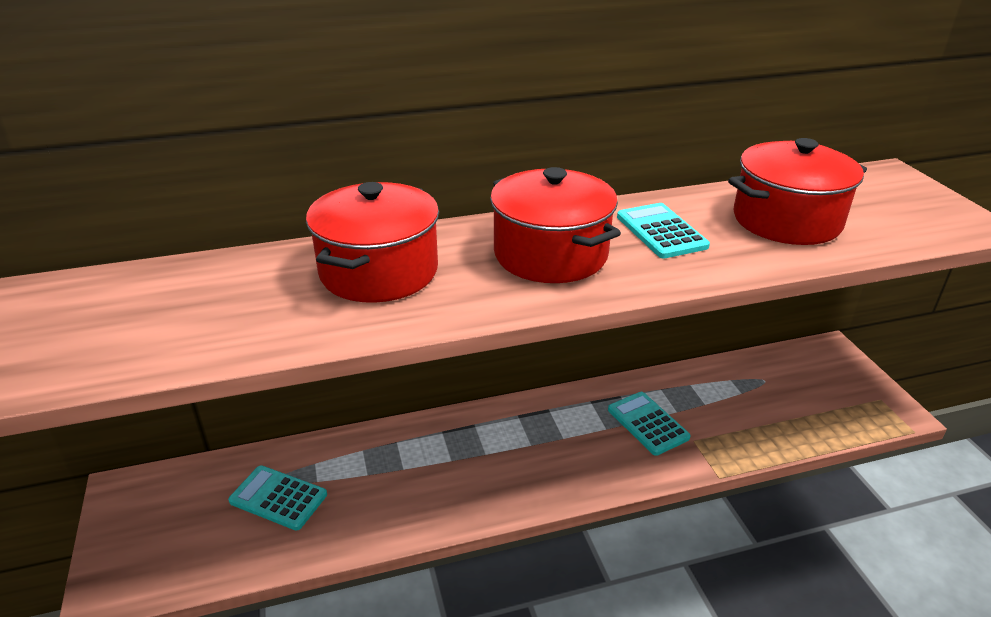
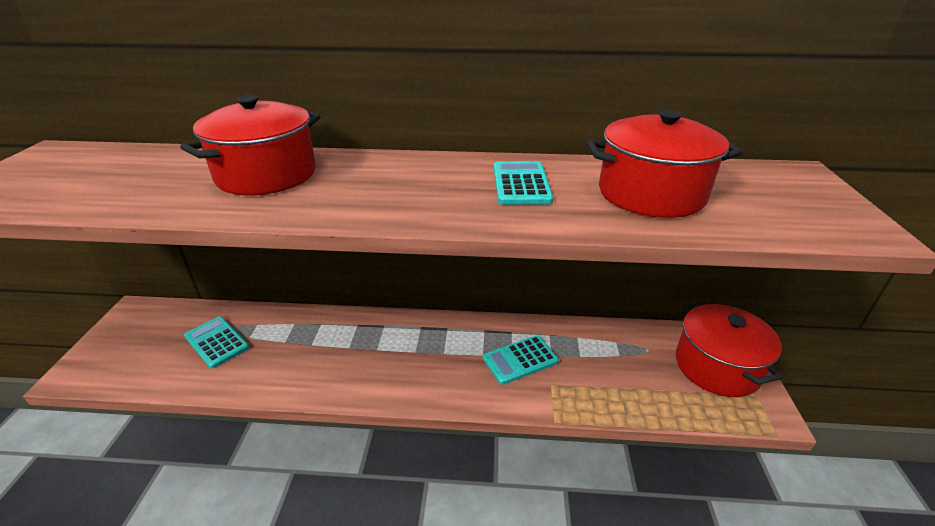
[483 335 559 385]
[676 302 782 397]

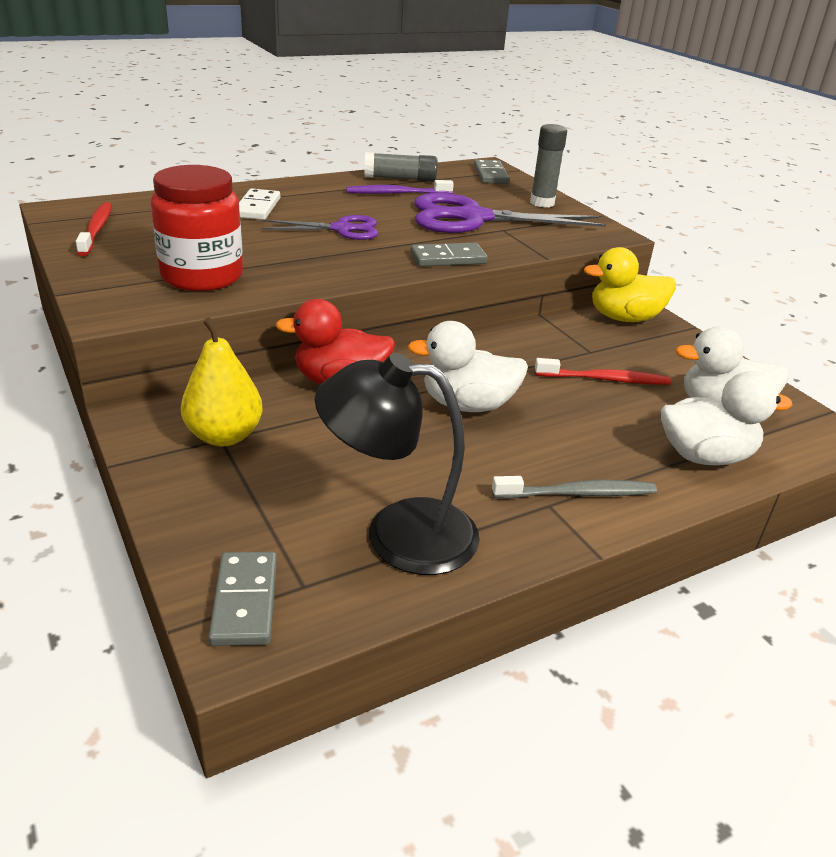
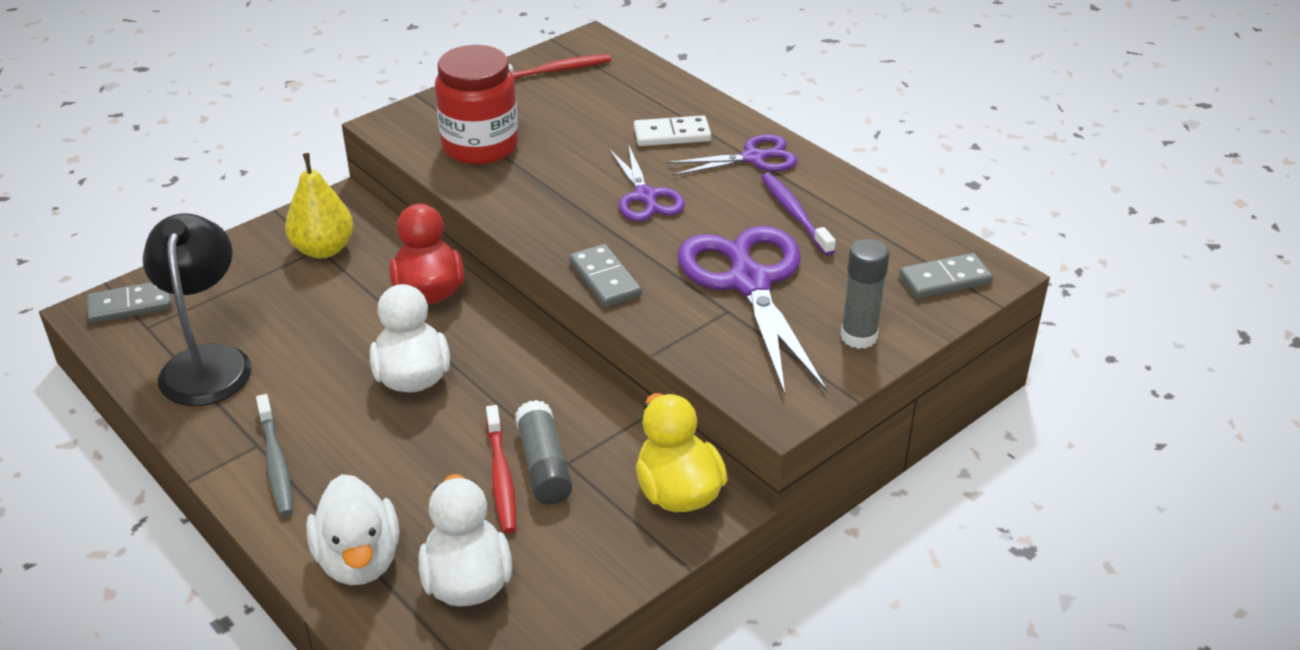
[515 400 573 504]
[667 134 797 176]

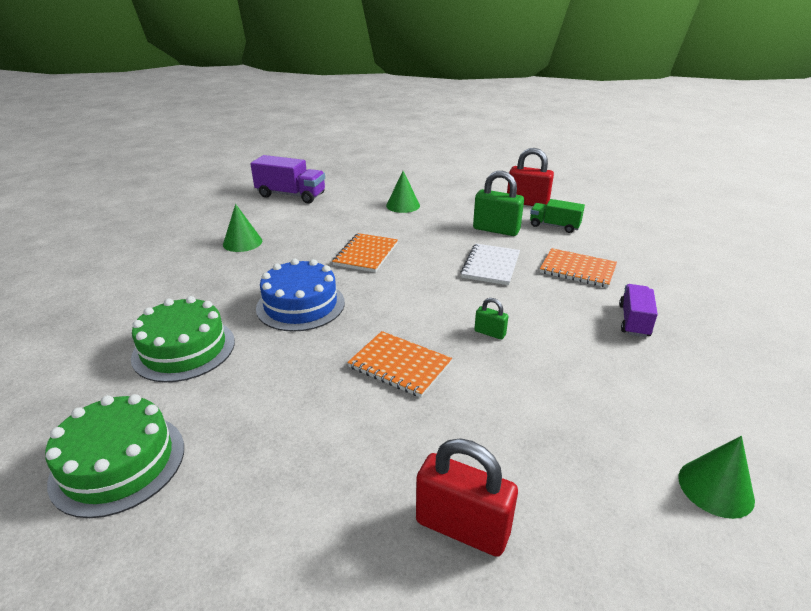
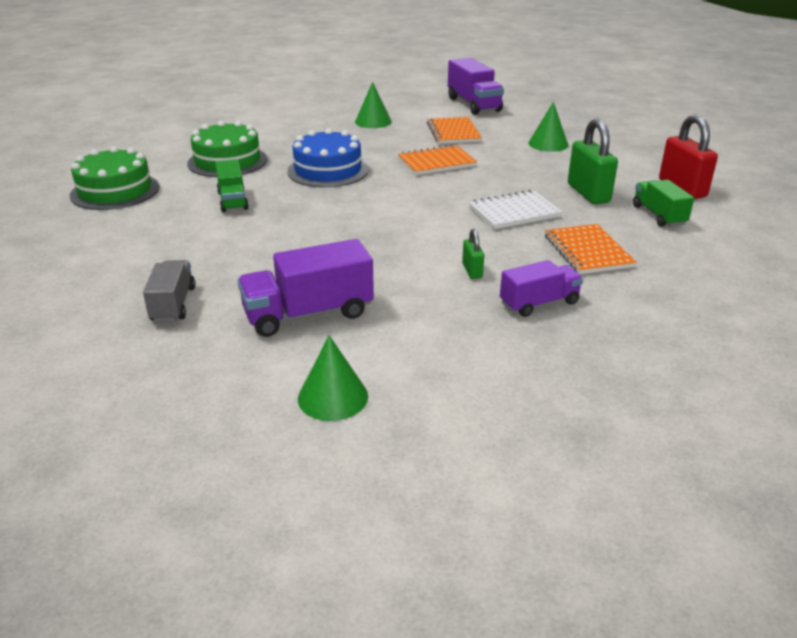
[143 260 195 322]
[215 159 249 212]
[237 239 374 337]
[427 117 482 144]
[462 229 484 279]

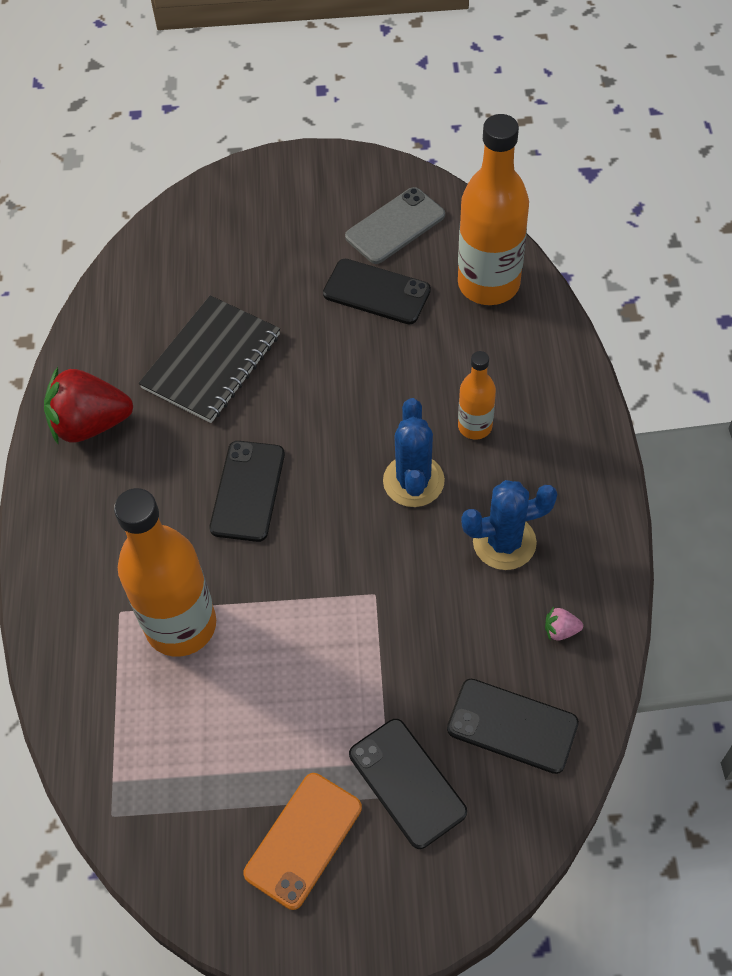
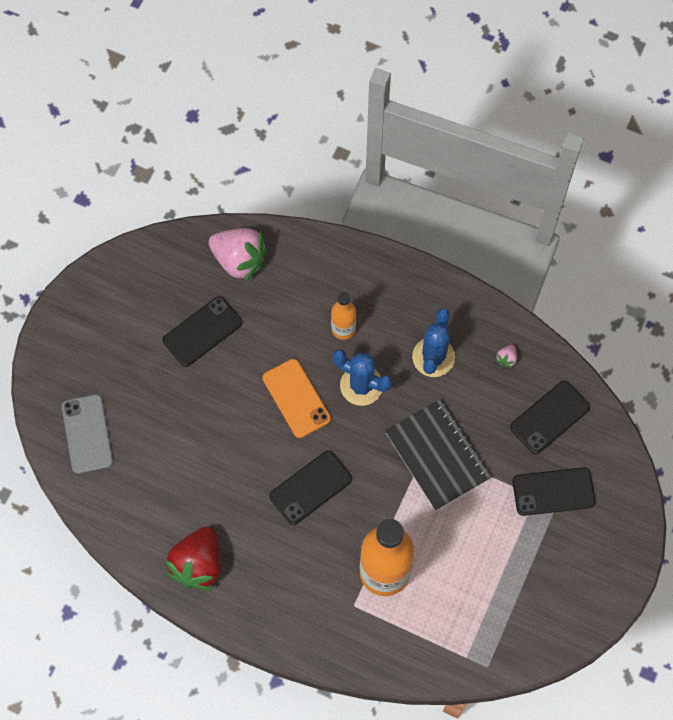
[62 394 113 474]
[208 228 268 282]
[263 359 331 438]
[269 451 352 525]
[385 399 491 511]

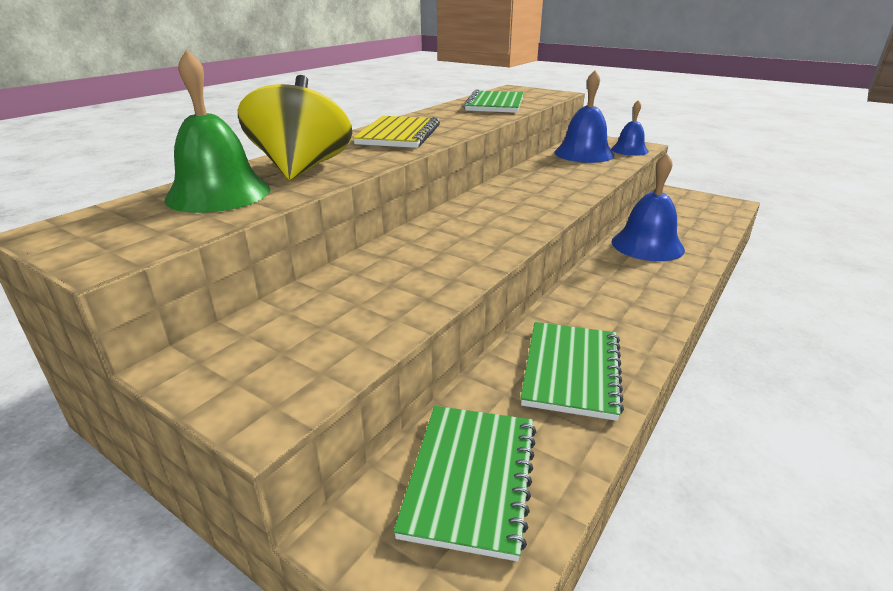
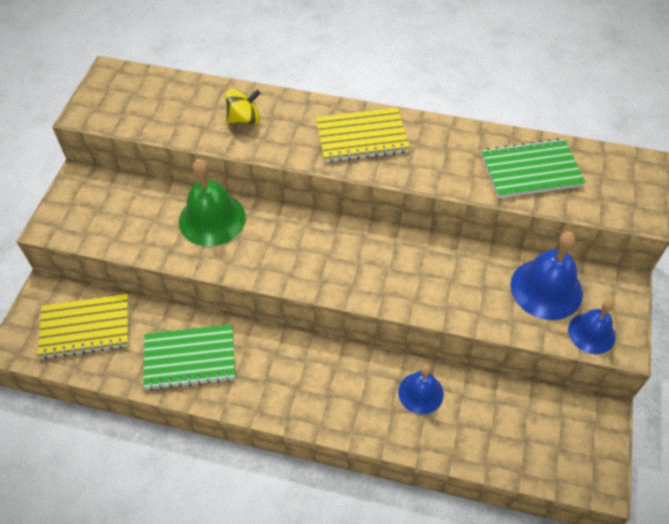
[38 294 128 359]
[179 159 246 246]
[225 89 260 125]
[398 365 444 414]

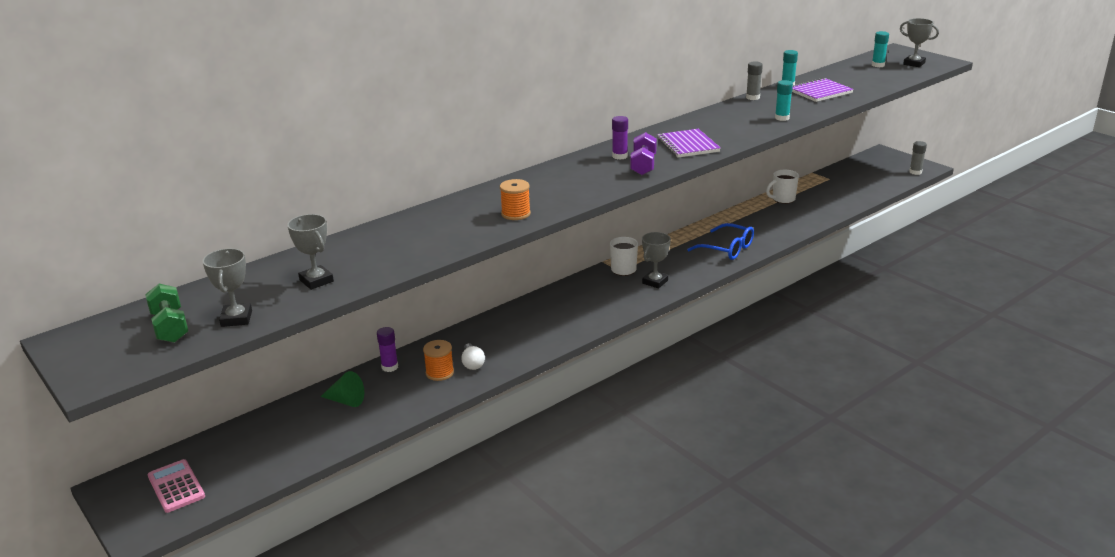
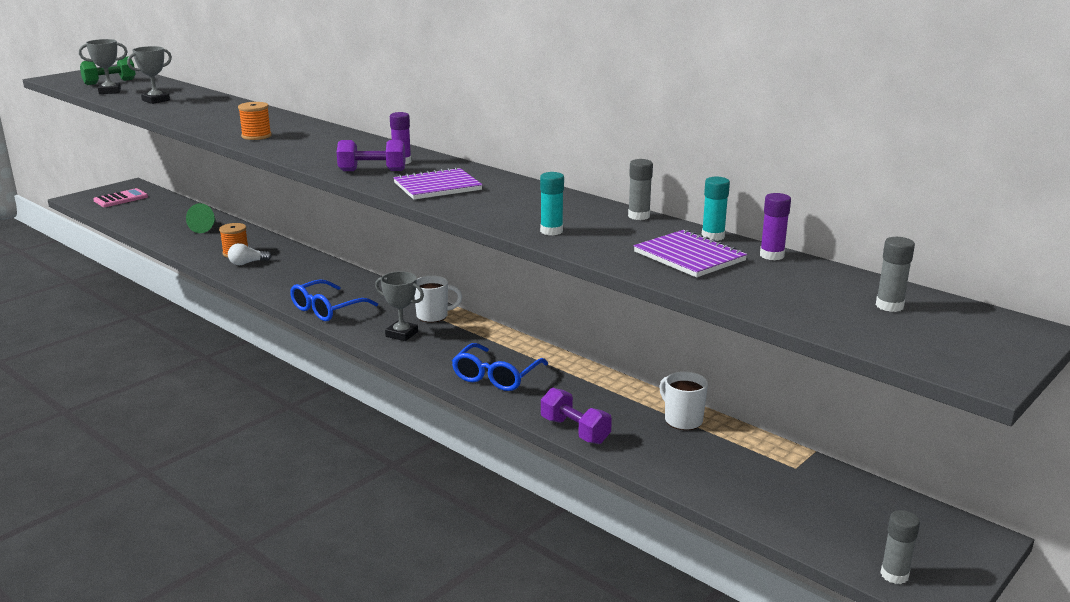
[290 279 378 321]
[541 388 612 444]
[760 193 791 260]
[876 237 915 312]
[900 18 939 67] (first image)

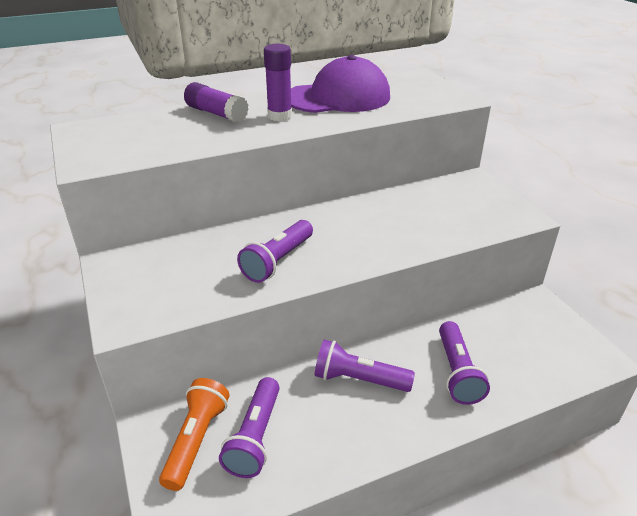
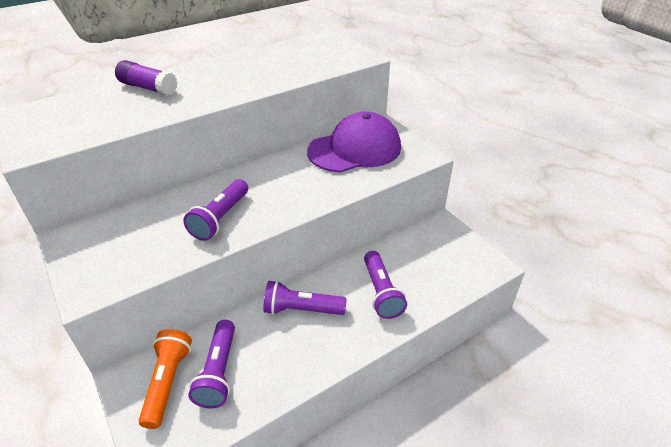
[307 111 401 173]
[264 44 292 121] (first image)

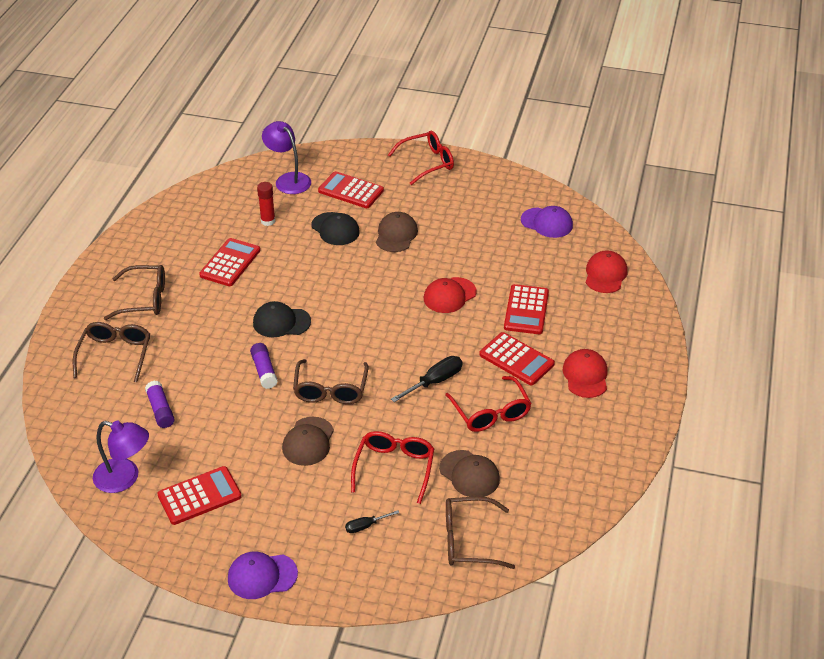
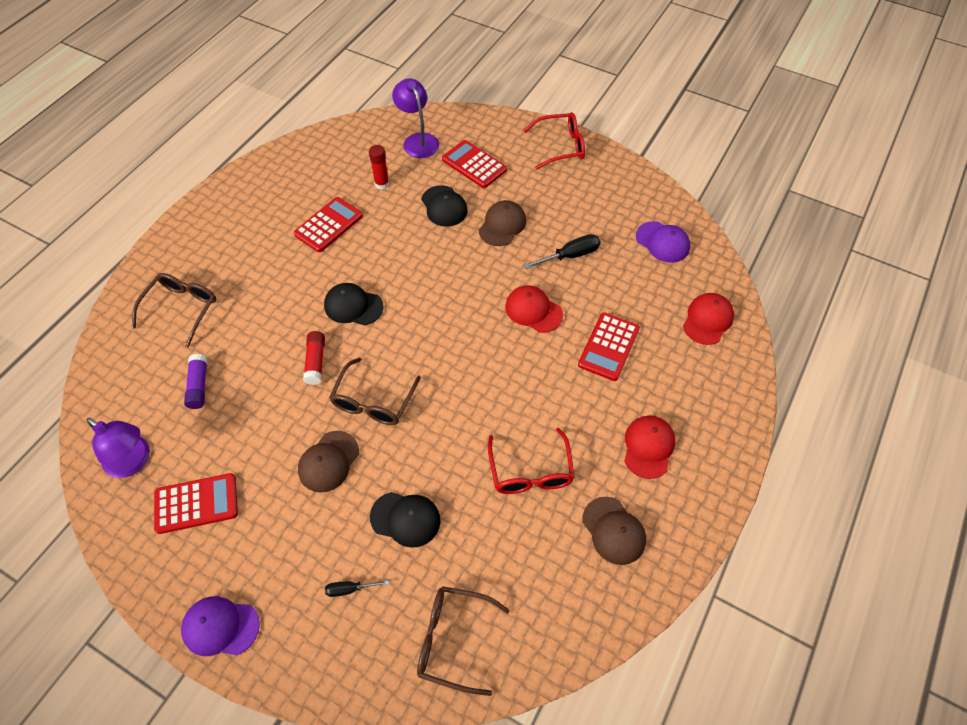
[303 331 325 385]
[370 492 440 548]
[505 285 563 333]
[524 234 601 269]
[582 497 646 565]
[104 265 165 320] (first image)
[479 332 555 385] (first image)

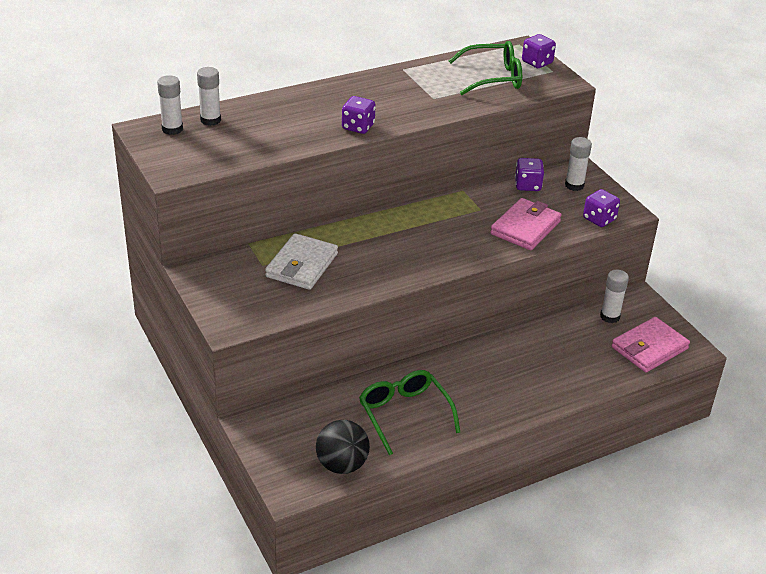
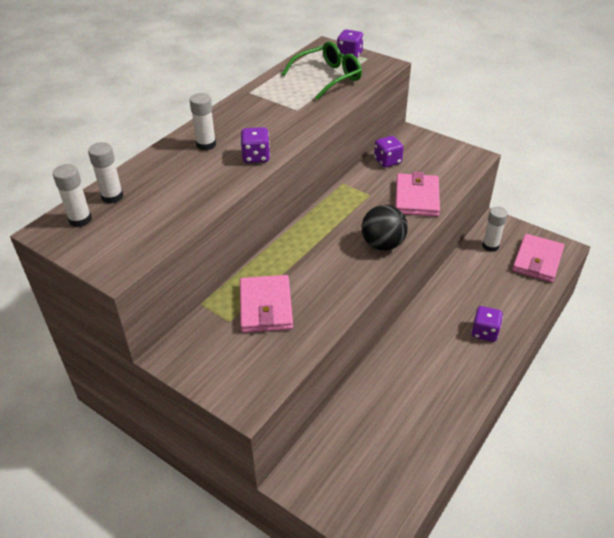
[190 93 216 151]
[240 275 293 333]
[362 205 408 251]
[471 306 503 342]
[359 370 460 455] (first image)

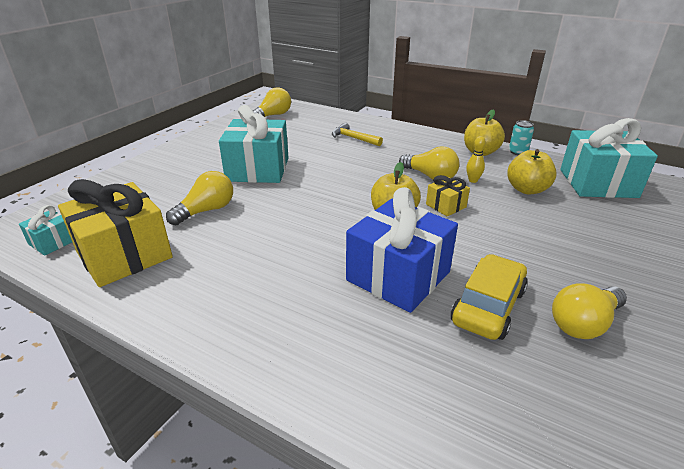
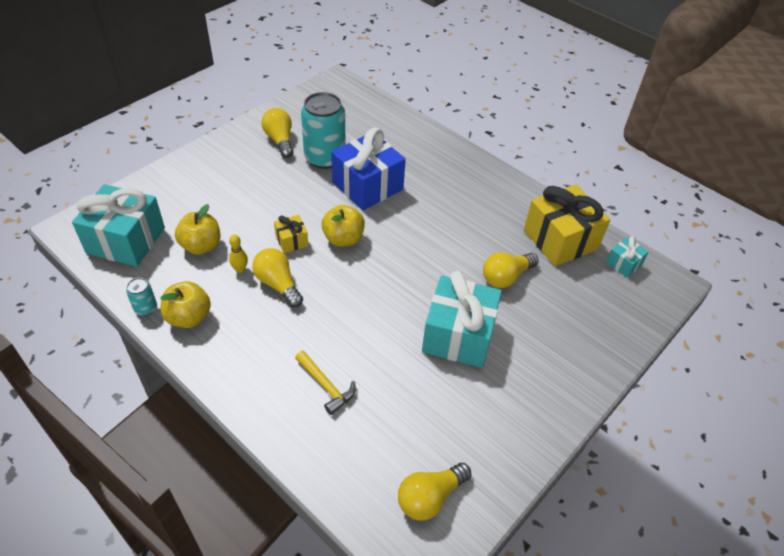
[261 108 293 158]
[301 92 346 169]

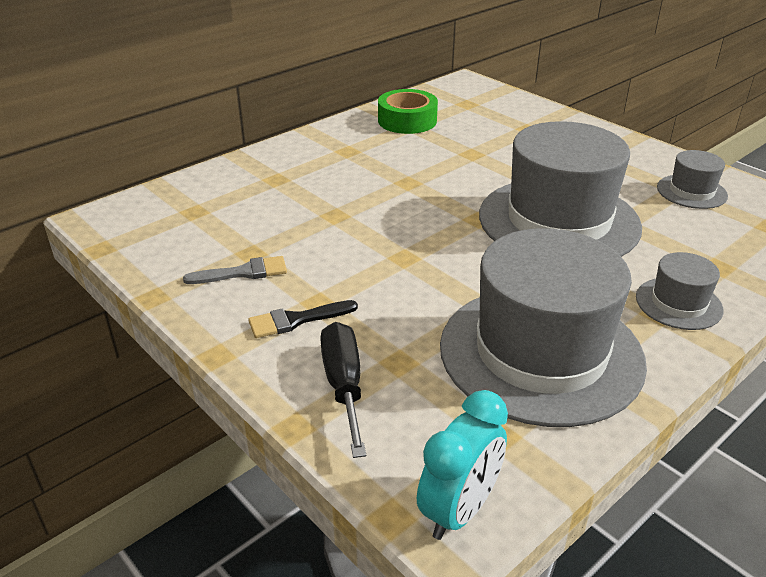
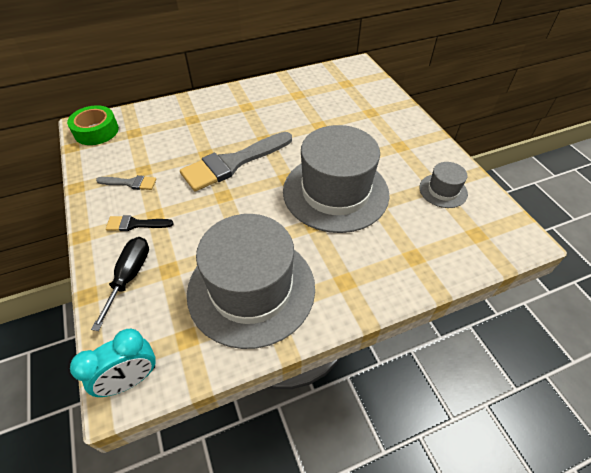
[67 105 119 145]
[180 132 292 191]
[636 252 723 330] (first image)

